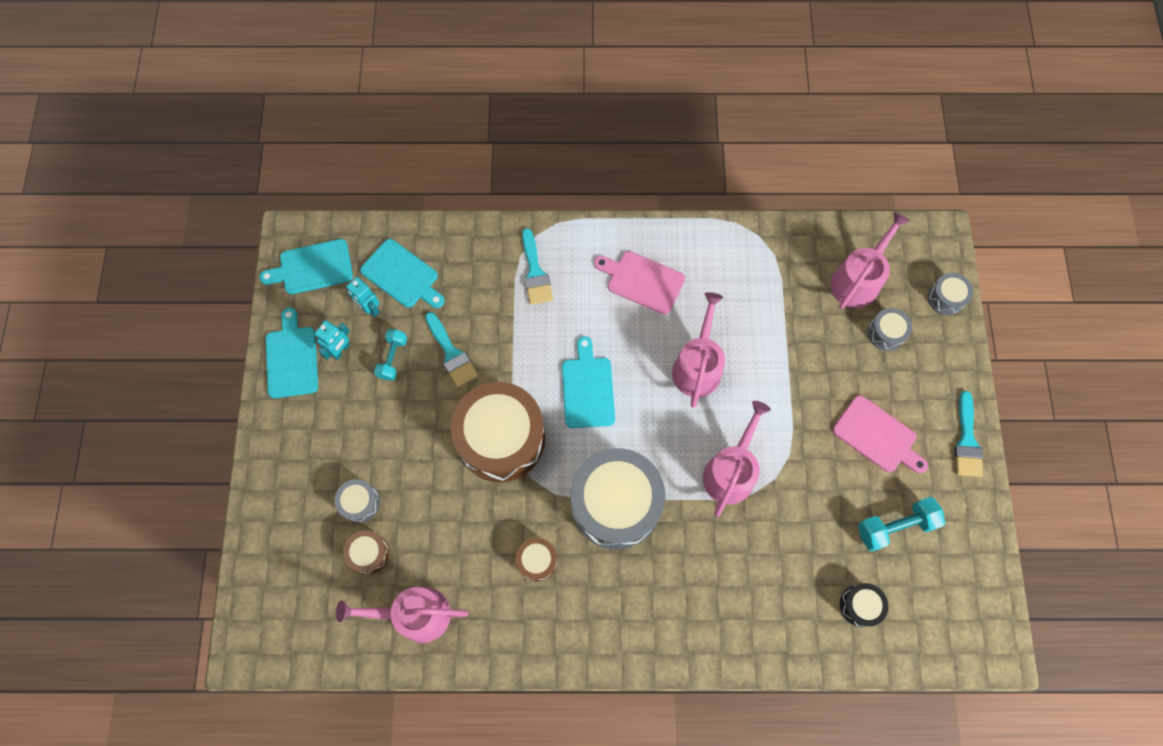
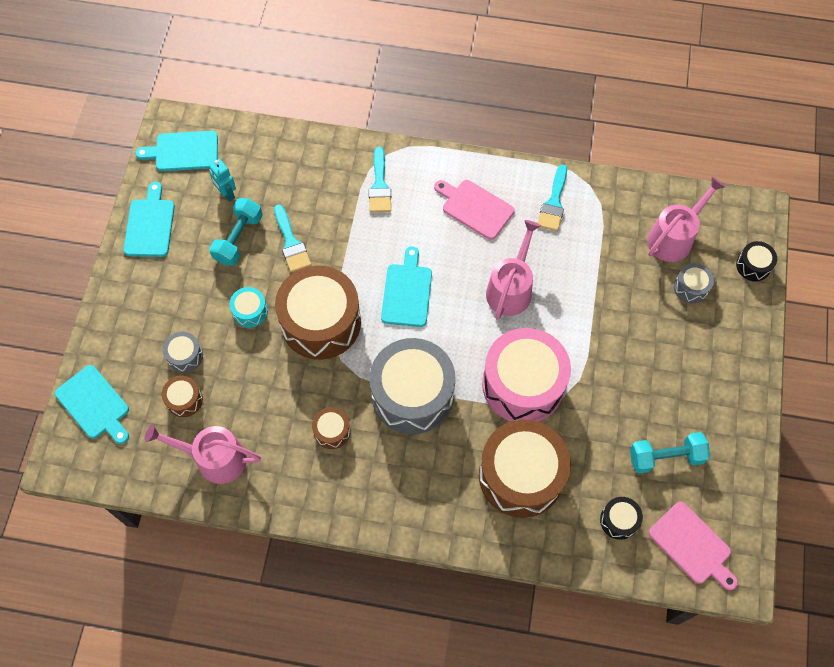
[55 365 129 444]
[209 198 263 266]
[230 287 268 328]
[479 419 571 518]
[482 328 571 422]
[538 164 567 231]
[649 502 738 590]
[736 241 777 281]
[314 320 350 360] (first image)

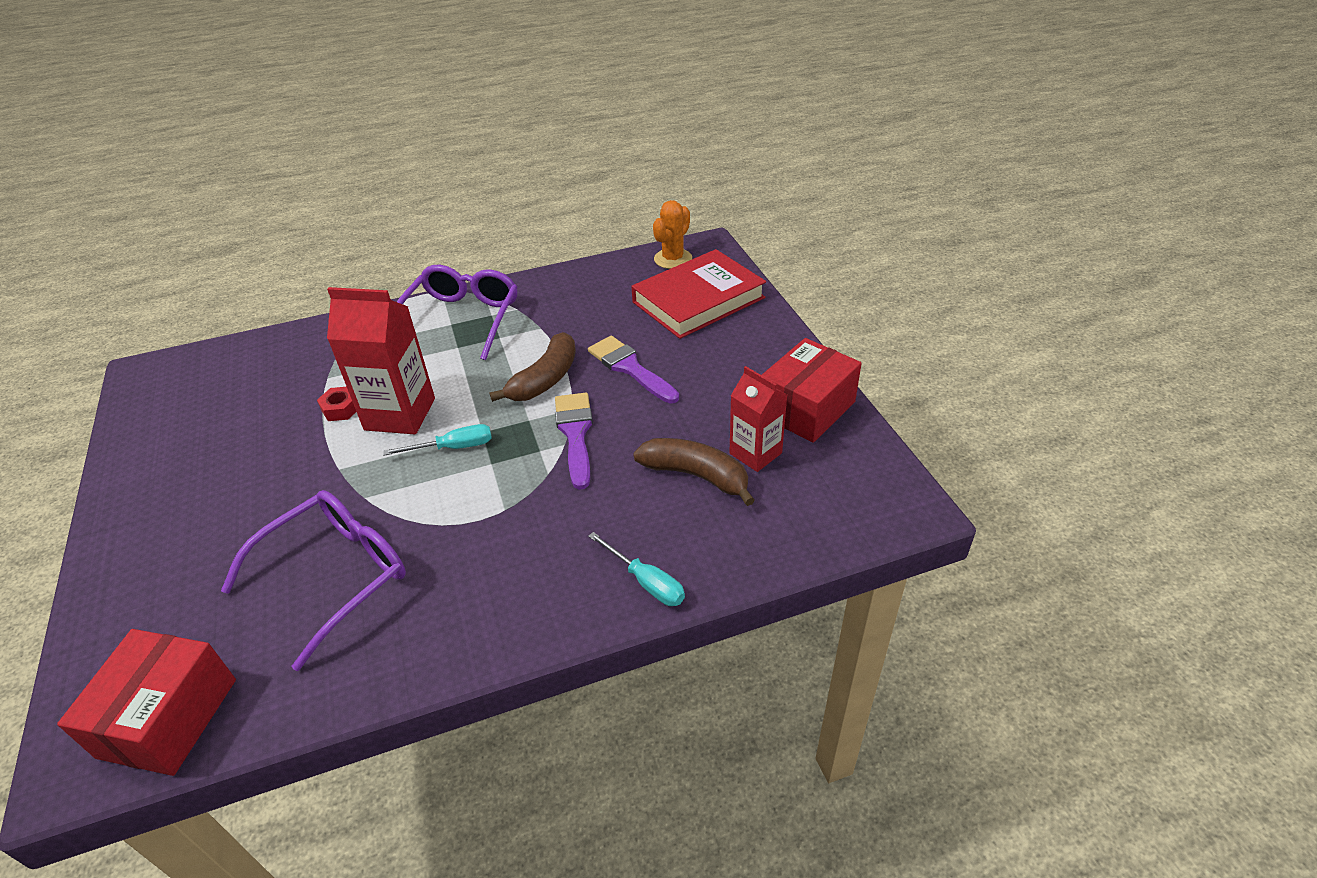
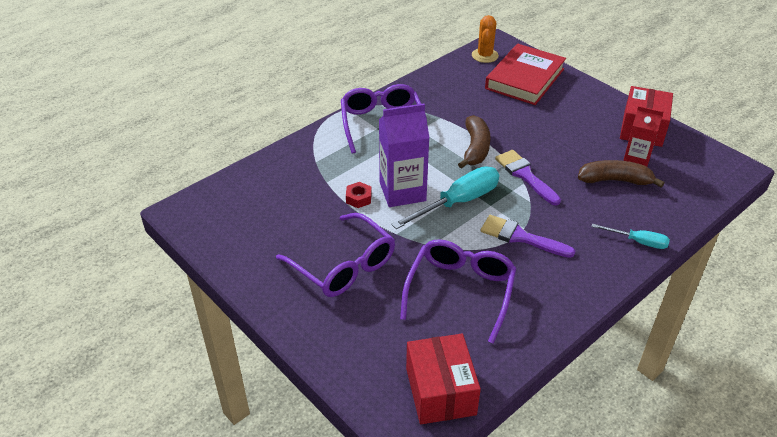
[276 213 395 297]
[379 103 430 207]
[391 166 499 229]
[481 215 575 258]

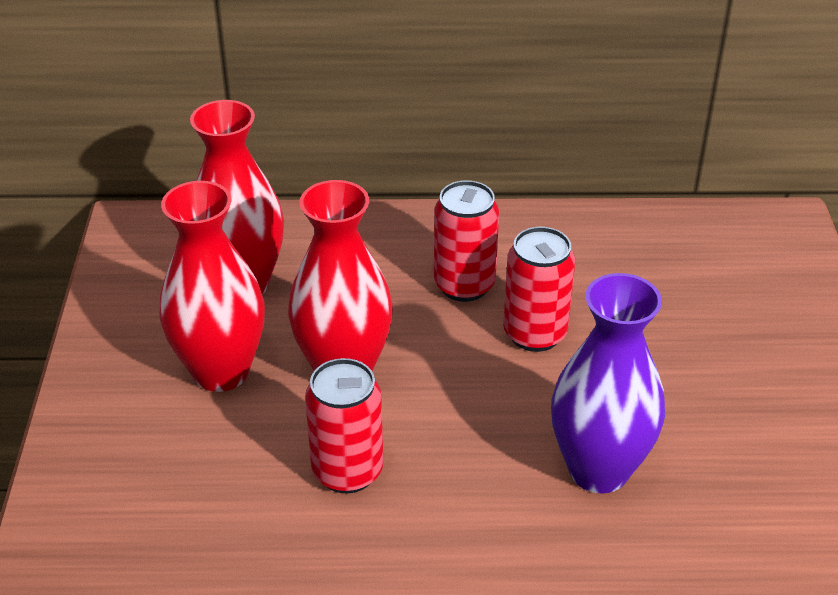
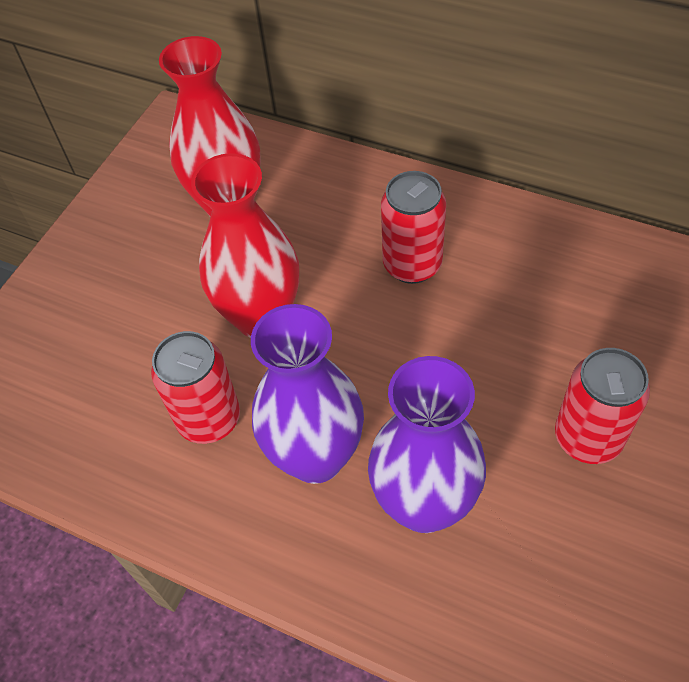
[251 304 364 484]
[555 348 650 464]
[159 181 265 392] (first image)

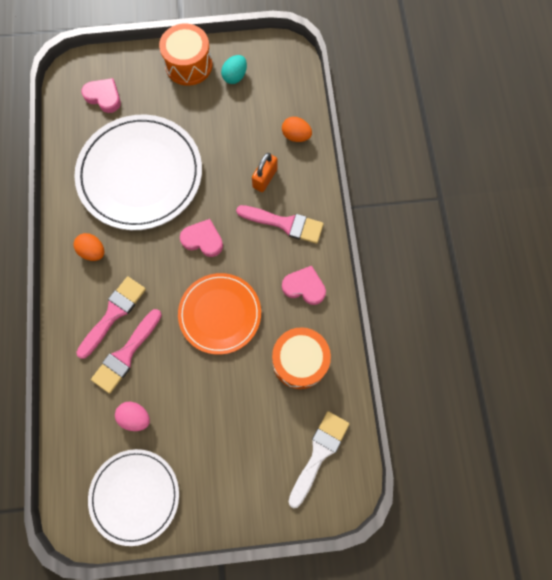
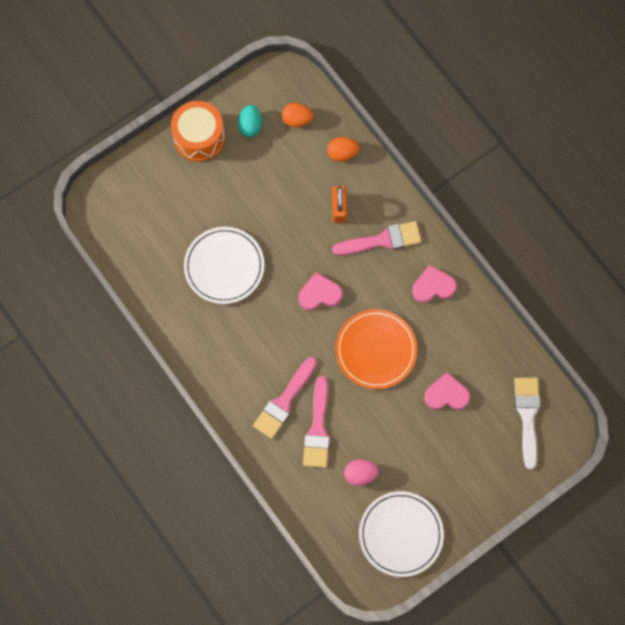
[184 227 264 304]
[253 357 317 439]
[282 103 314 127]
[424 372 470 410]
[272 327 331 389] (first image)

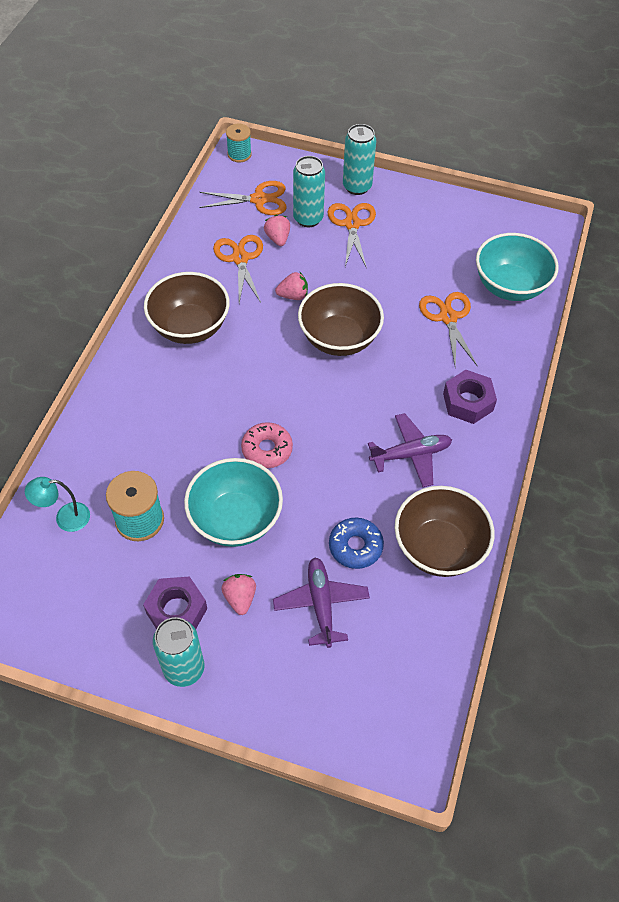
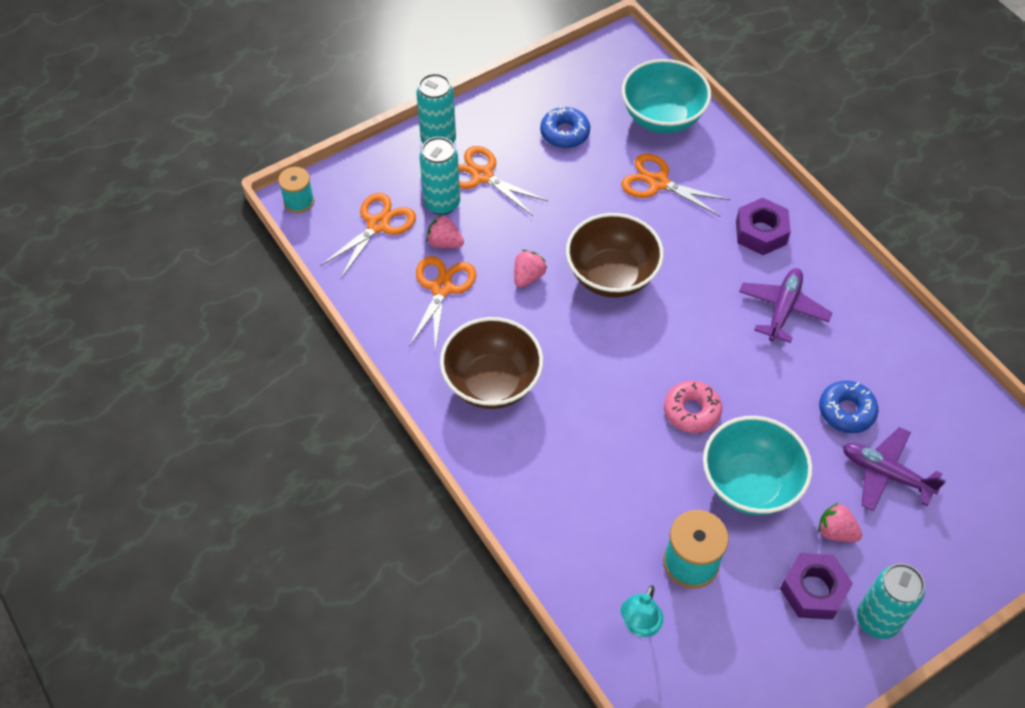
[409 256 476 352]
[540 106 590 148]
[395 486 494 577] (first image)

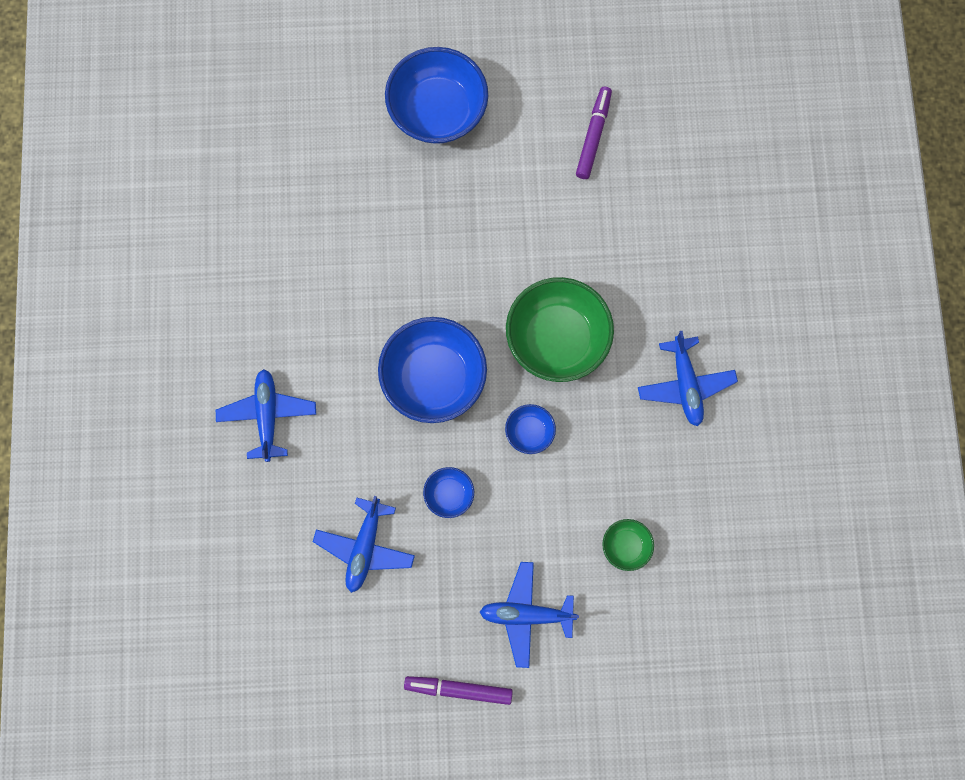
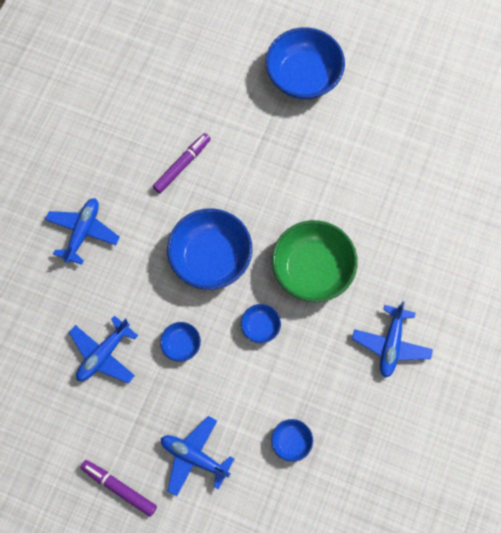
[153 133 211 193]
[271 419 313 462]

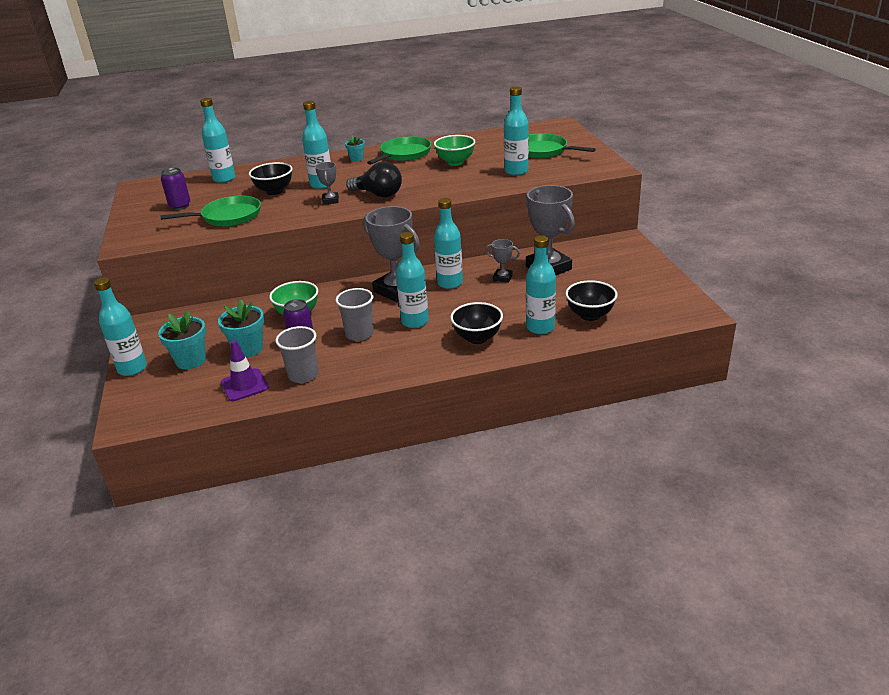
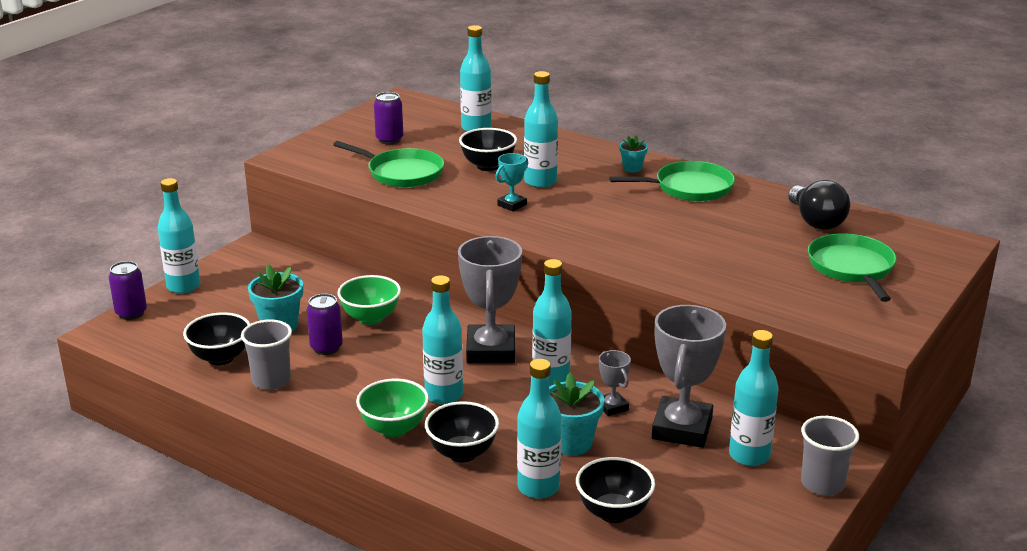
[109 261 147 320]
[183 312 250 365]
[356 379 429 437]
[496 153 528 211]
[549 373 604 456]
[729 330 779 466]
[788 180 850 230]
[801 416 859 496]

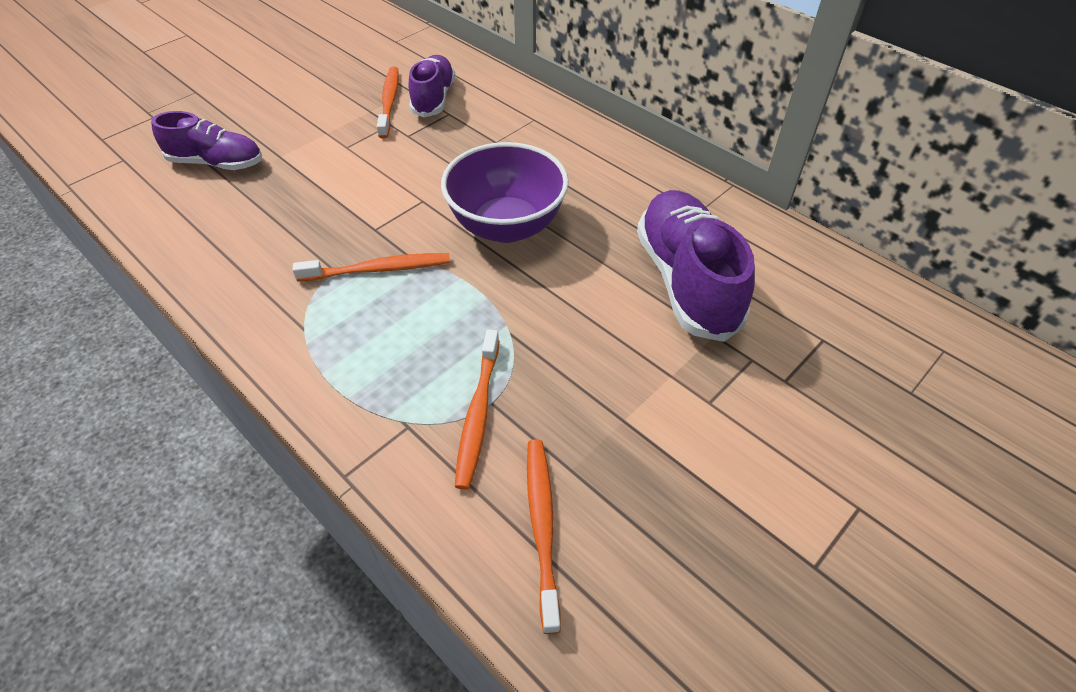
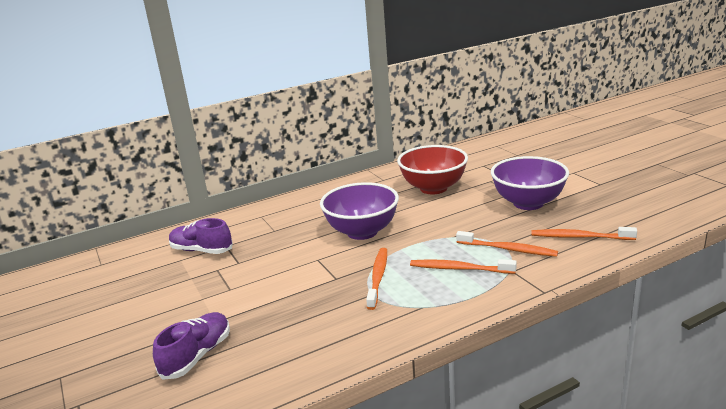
[397 145 468 194]
[410 259 517 274]
[491 156 569 210]

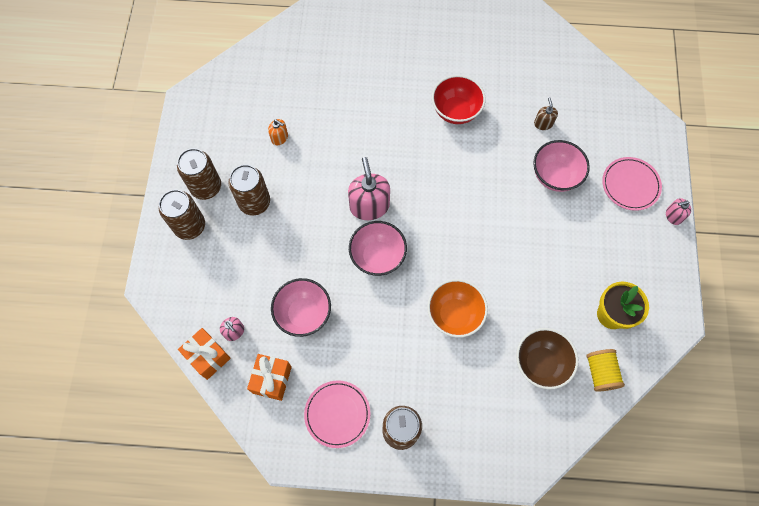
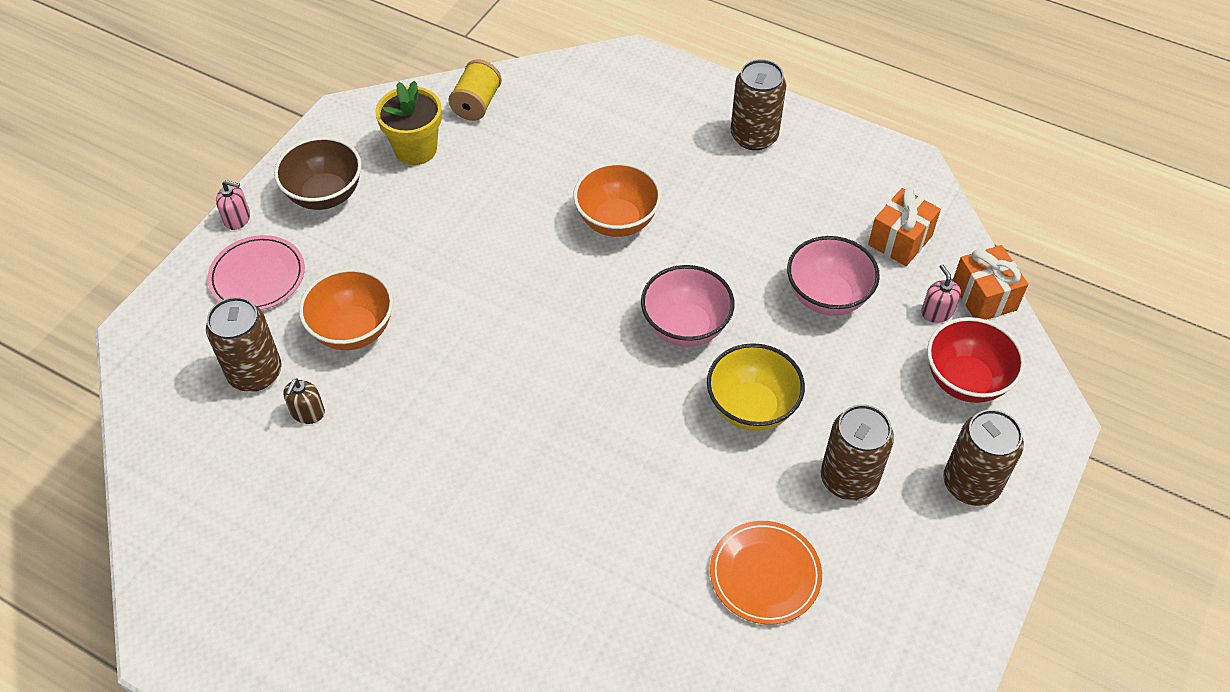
[206 297 281 392]
[274 137 362 210]
[299 268 393 350]
[707 343 805 431]
[710 521 822 624]
[927 317 1025 403]
[304 380 370 448] (first image)
[348 157 390 220] (first image)

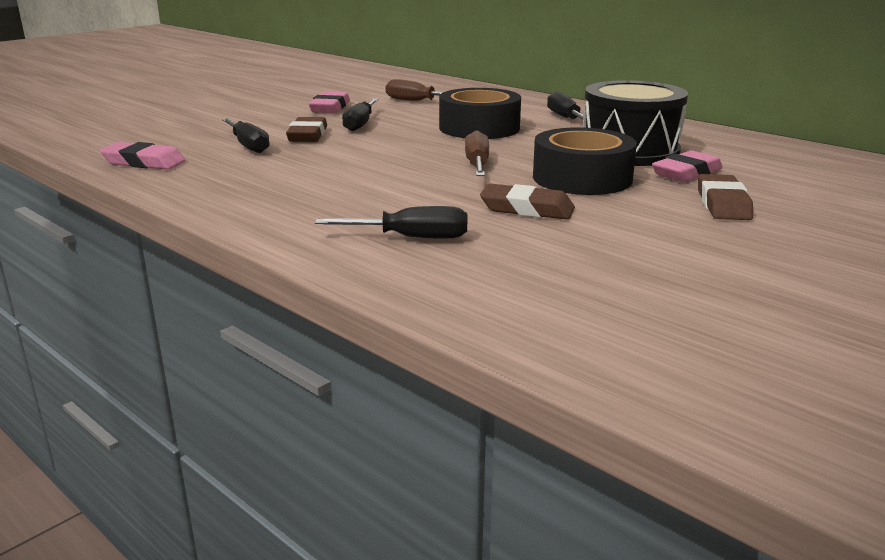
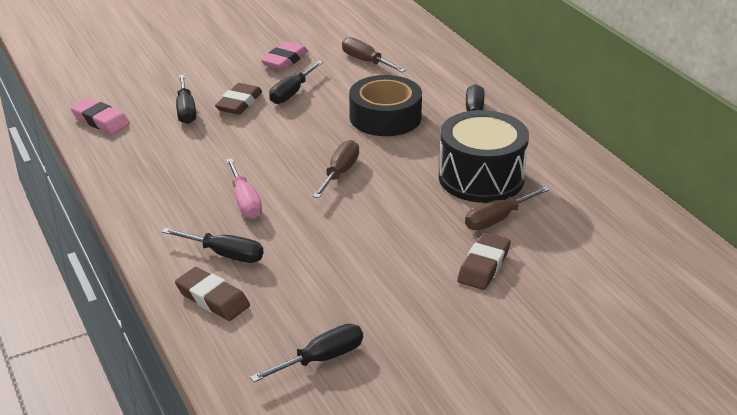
[175 267 250 321]
[226 158 262 219]
[250 324 363 382]
[465 186 550 230]
[533 127 637 195] (first image)

